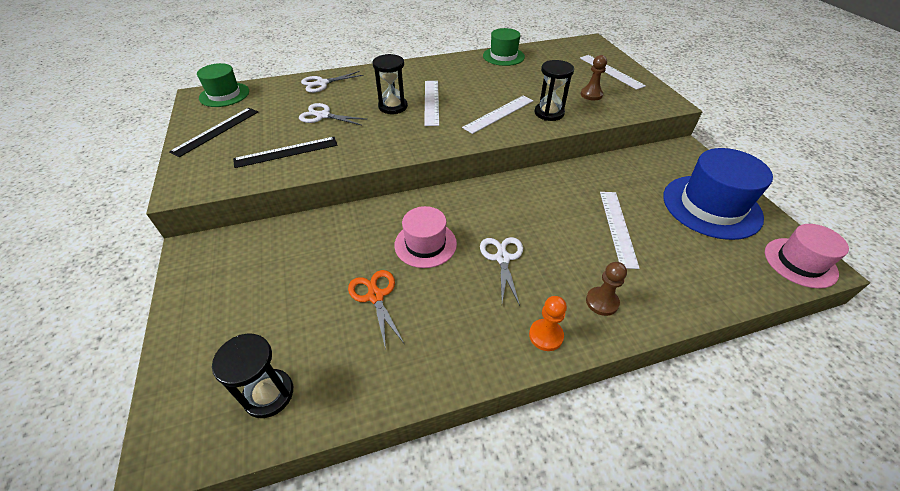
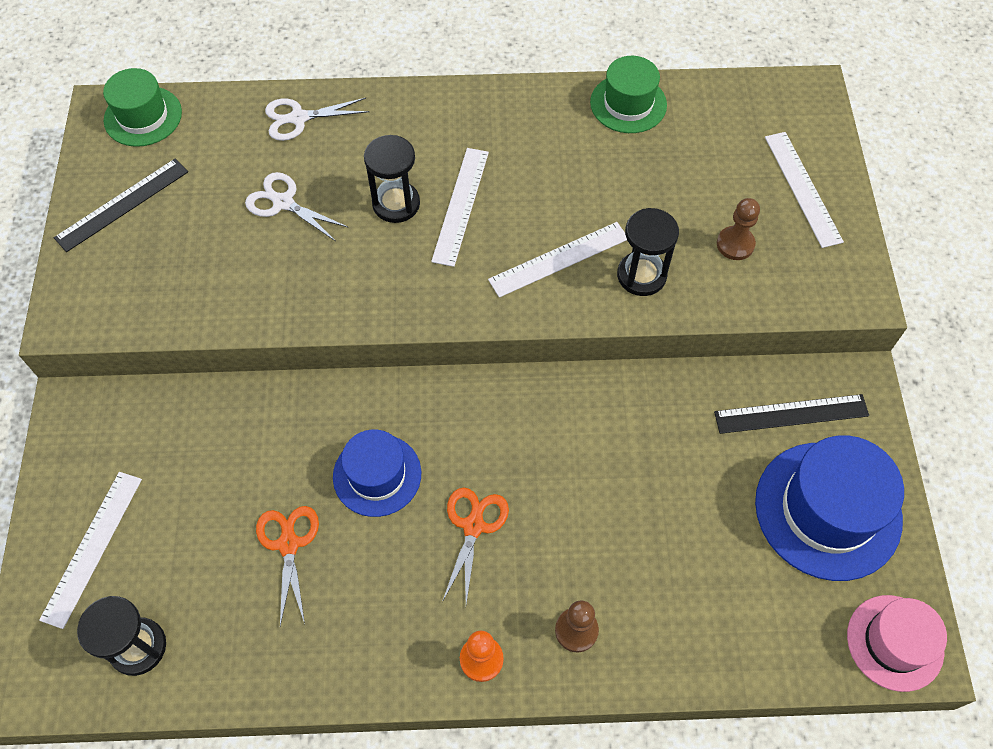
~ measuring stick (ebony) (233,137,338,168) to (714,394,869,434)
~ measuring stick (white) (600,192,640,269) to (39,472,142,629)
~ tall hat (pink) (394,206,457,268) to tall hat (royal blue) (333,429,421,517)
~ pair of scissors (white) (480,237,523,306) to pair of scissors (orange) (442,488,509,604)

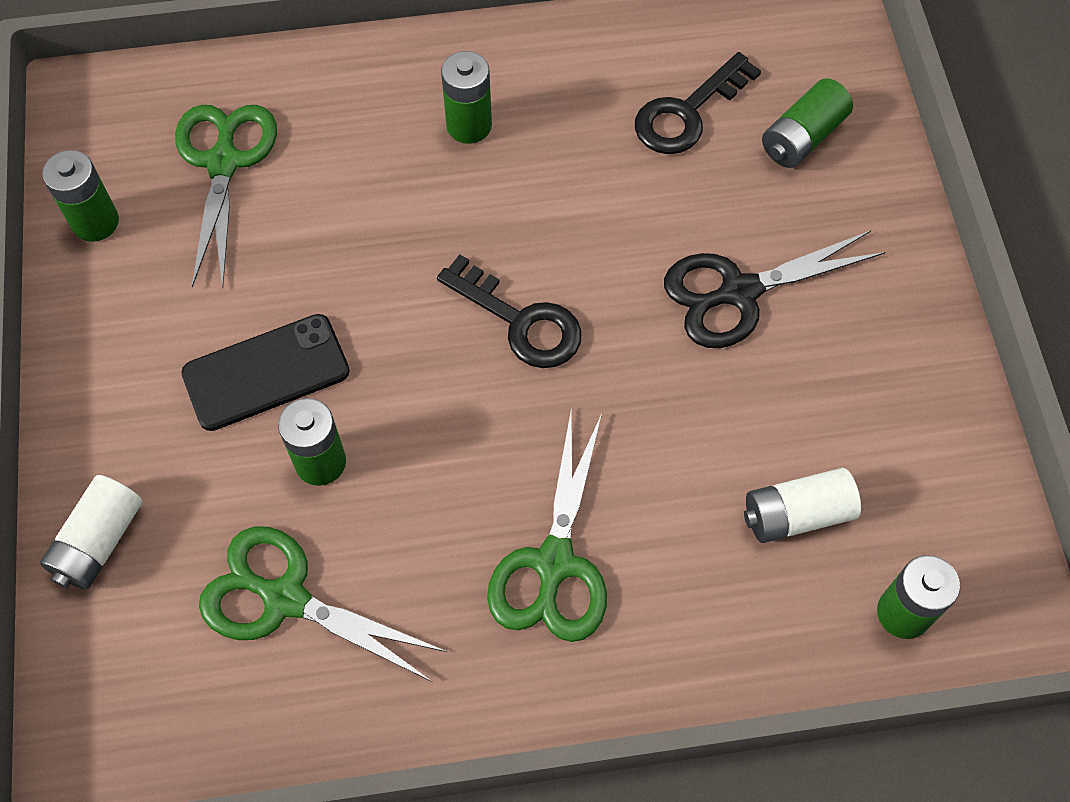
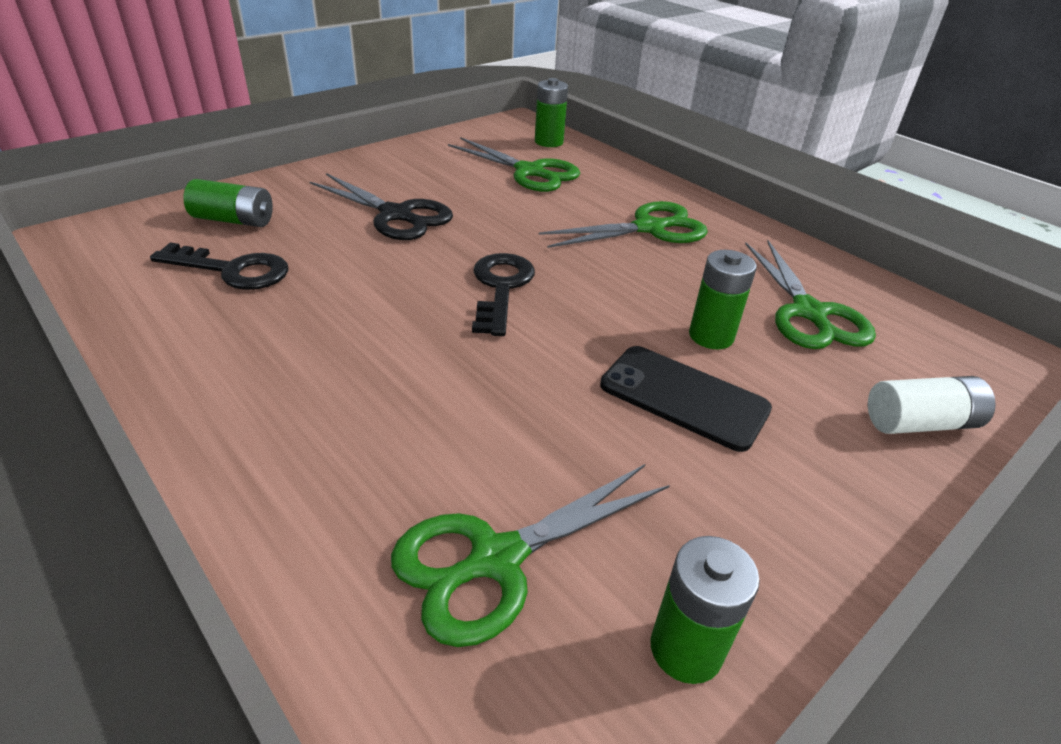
- battery (leaf-green) (441,51,492,144)
~ battery (white) (744,468,861,543) to pair of scissors (leaf-green) (448,137,580,192)

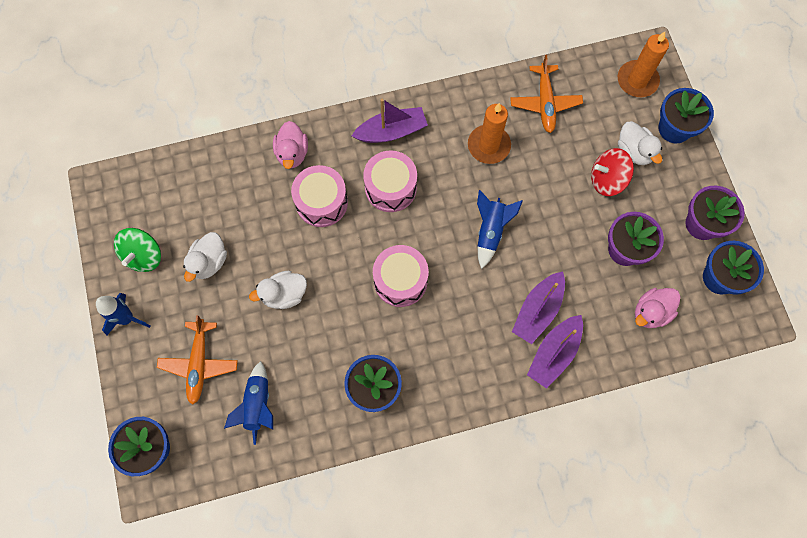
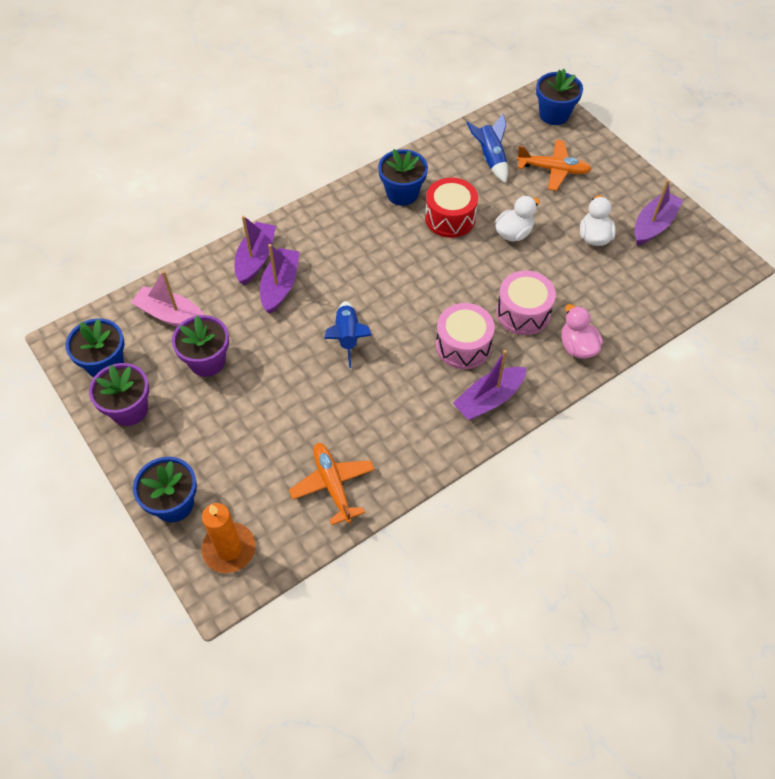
- candle (orange) (468,103,511,164)
- toy duck (white) (618,121,662,165)
- toy top (scarlet) (591,148,634,196)
~ toy top (leaf-green) (114,228,161,272) to toy boat (royal purple) (634,179,683,245)
- drum (pink) (373,245,429,307)
~ toy duck (pink) (635,288,681,328) to toy boat (pink) (131,270,204,326)
- toy rocket (royal blue) (96,293,150,335)
~ toy plane (orange) (157,315,238,405) = (517,140,591,191) 120 degrees clockwise
+ drum (scarlet) (425,178,478,238)

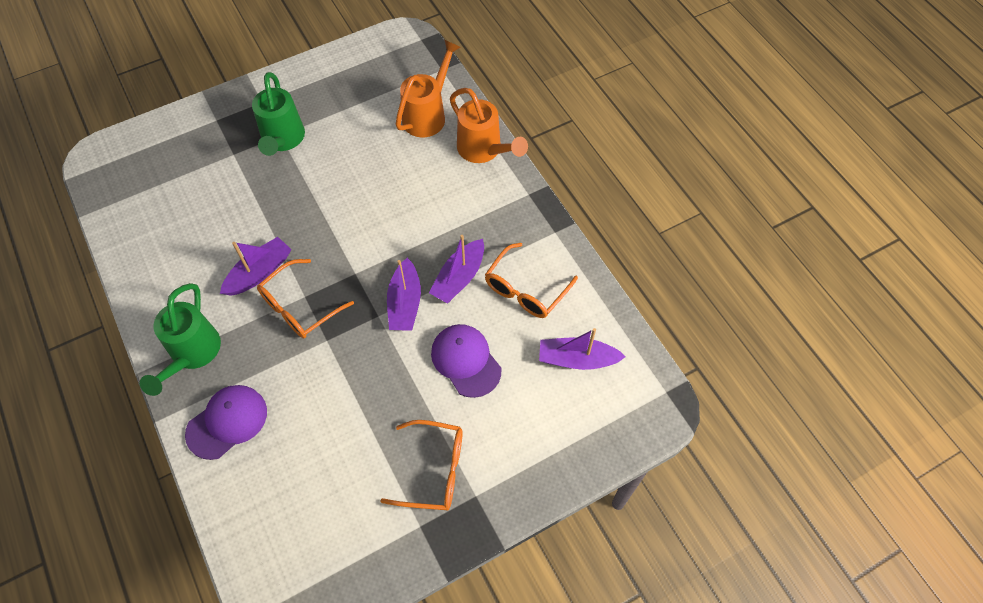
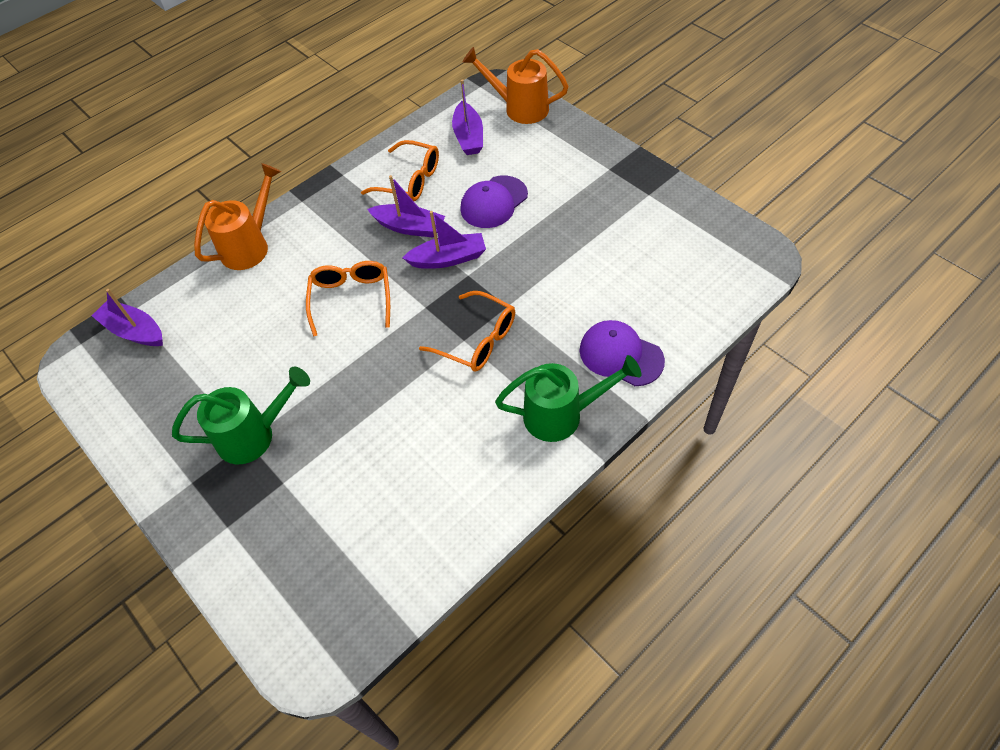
~ sprinkling can (orange) (396,40,461,137) to (462,47,569,124)
~ toy boat (royal purple) (220,237,292,296) to (92,289,163,346)
~ spectacles (orange) (381,420,463,510) to (306,261,390,337)

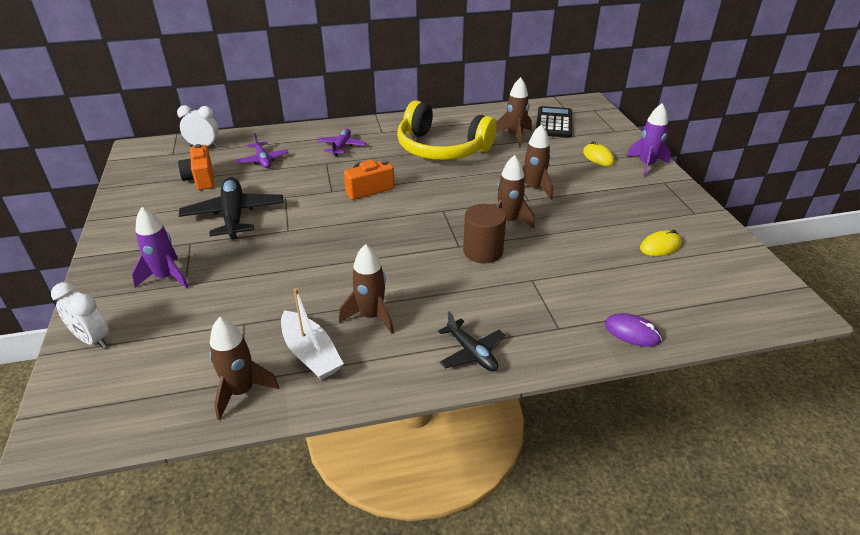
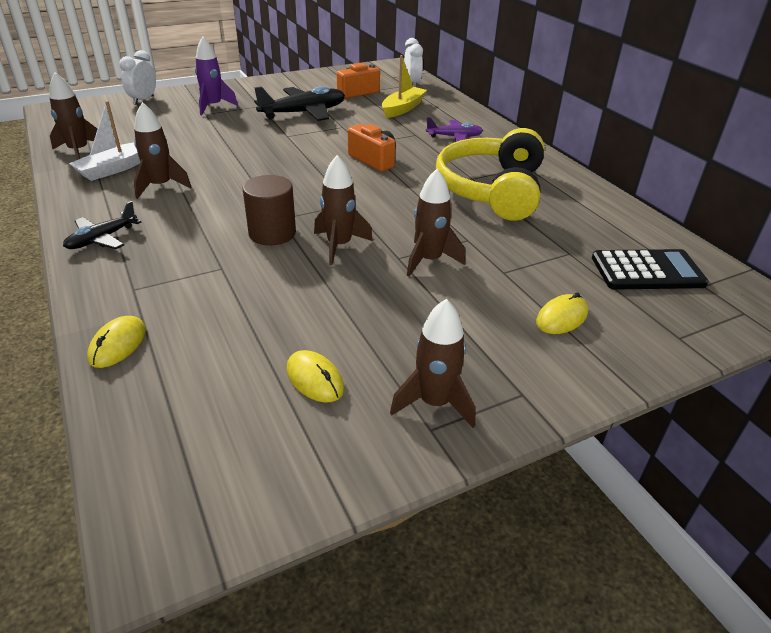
~ toy rocket (russet) (496,77,532,147) to (390,299,475,428)
- toy rocket (royal purple) (627,103,671,177)
~ toy plane (royal purple) (236,133,289,168) to toy boat (golden) (382,55,427,118)
~ PC mouse (royal purple) (605,313,662,347) to PC mouse (golden) (87,316,146,368)

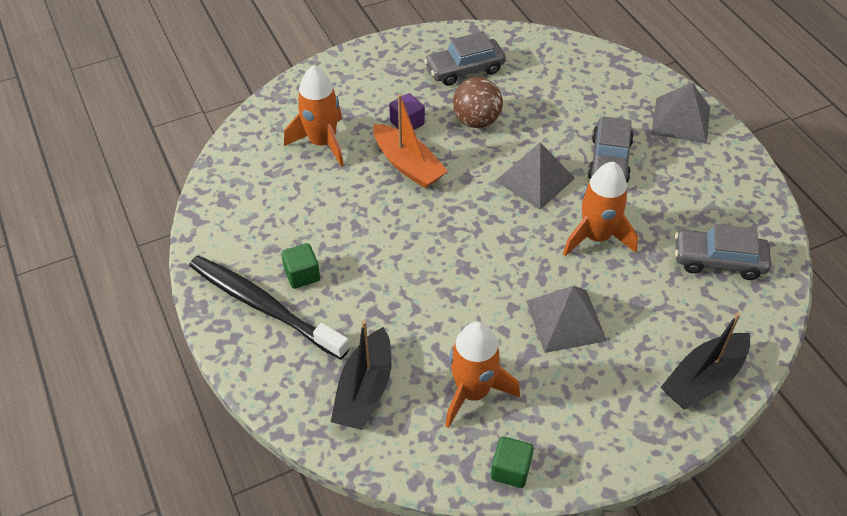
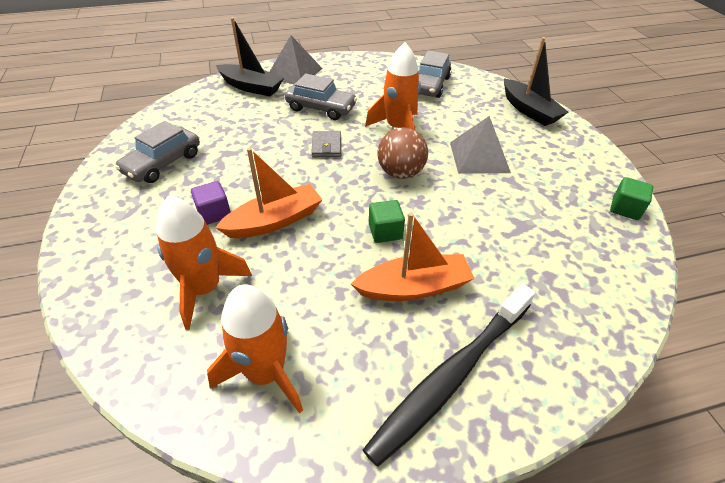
~ automobile (gray) (424,32,506,86) = (115,121,200,183) 45 degrees clockwise
~ ball (russet) (453,77,503,128) to (377,127,428,179)
~ pyramid (gray) (496,142,575,210) to card wallet (gray) (311,131,341,157)
~ solid cube (leaf-green) (281,243,320,289) to (369,200,405,243)
~ toy boat (ebony) (331,320,392,430) to (216,17,284,96)
~ toy rocket (orange) (445,321,520,428) to (207,284,303,414)
+ toy boat (orange) (351,212,475,301)

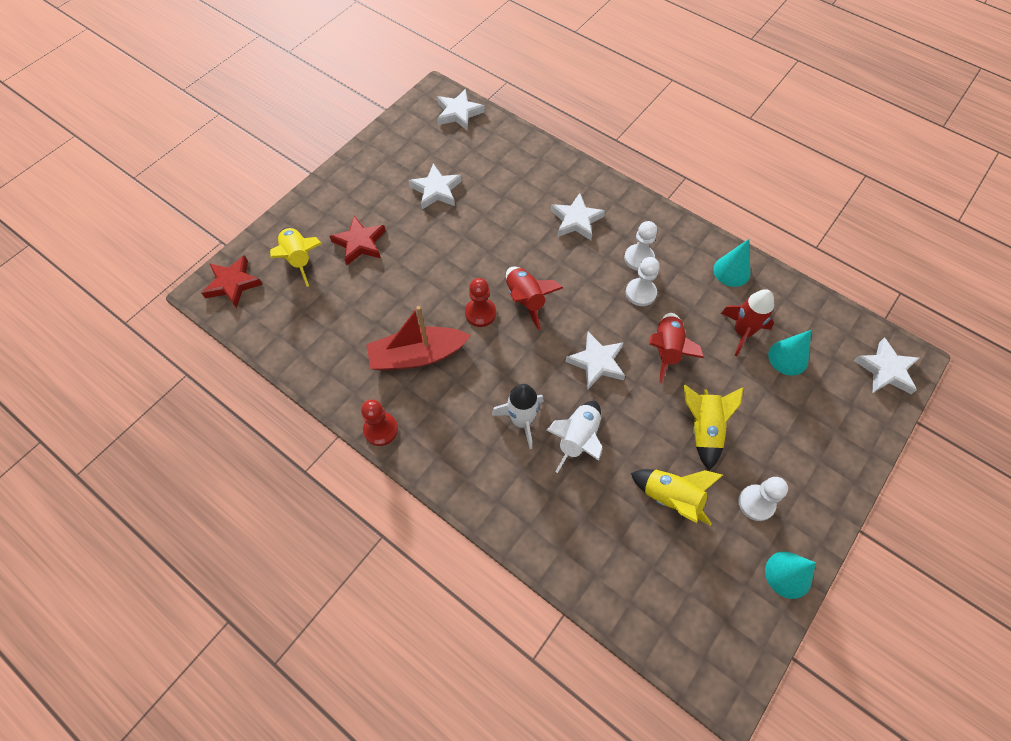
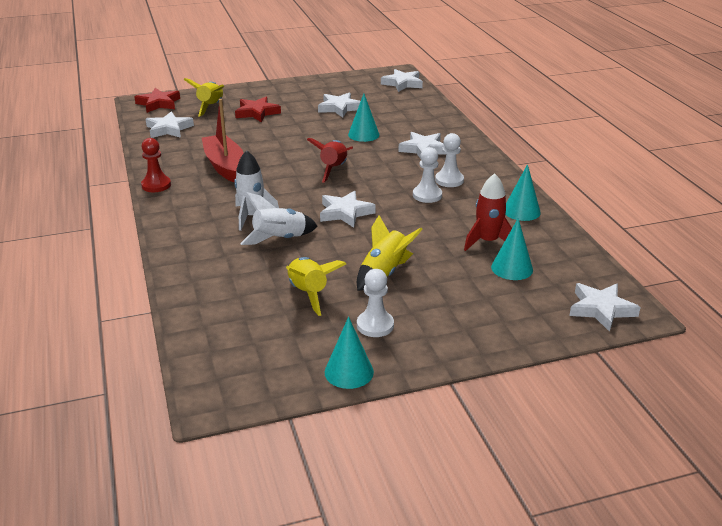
- pawn (scarlet) (465,278,496,327)
~ toy boat (scarlet) (366,306,471,371) = (202,99,244,182) 45 degrees clockwise
- toy rocket (scarlet) (649,313,704,384)
+ cone (aqua) (348,94,380,142)
+ star (white) (146,111,194,138)

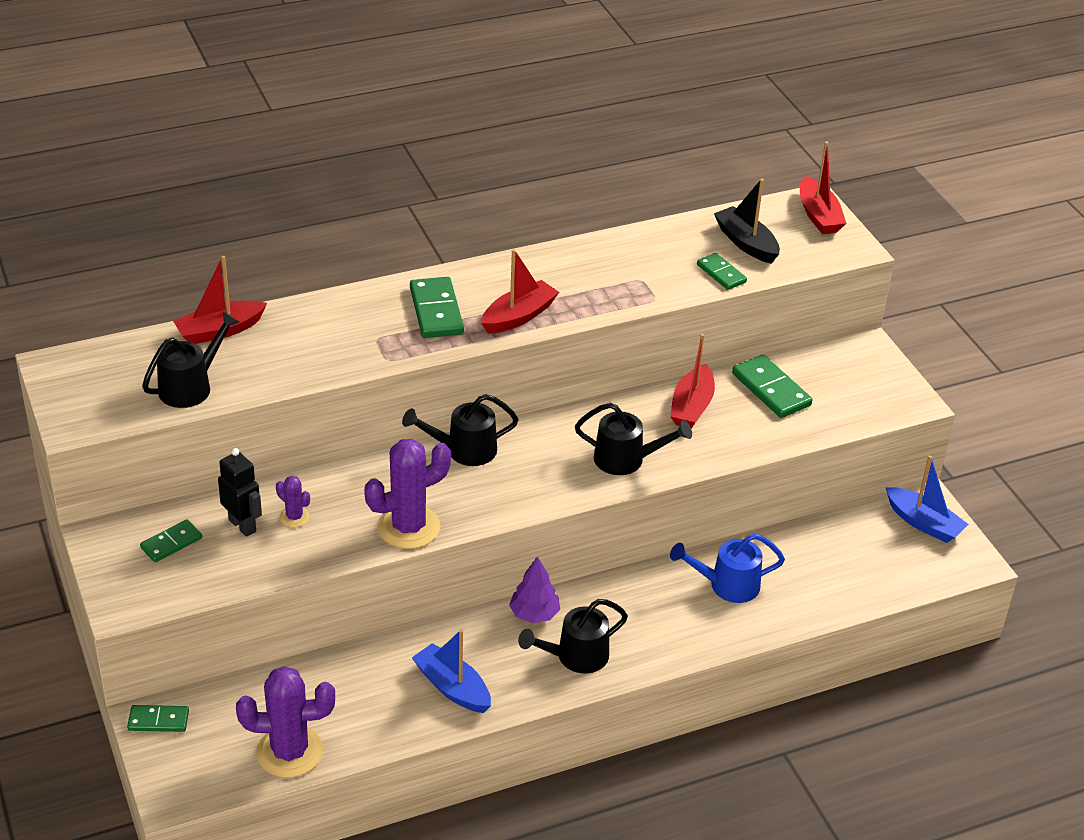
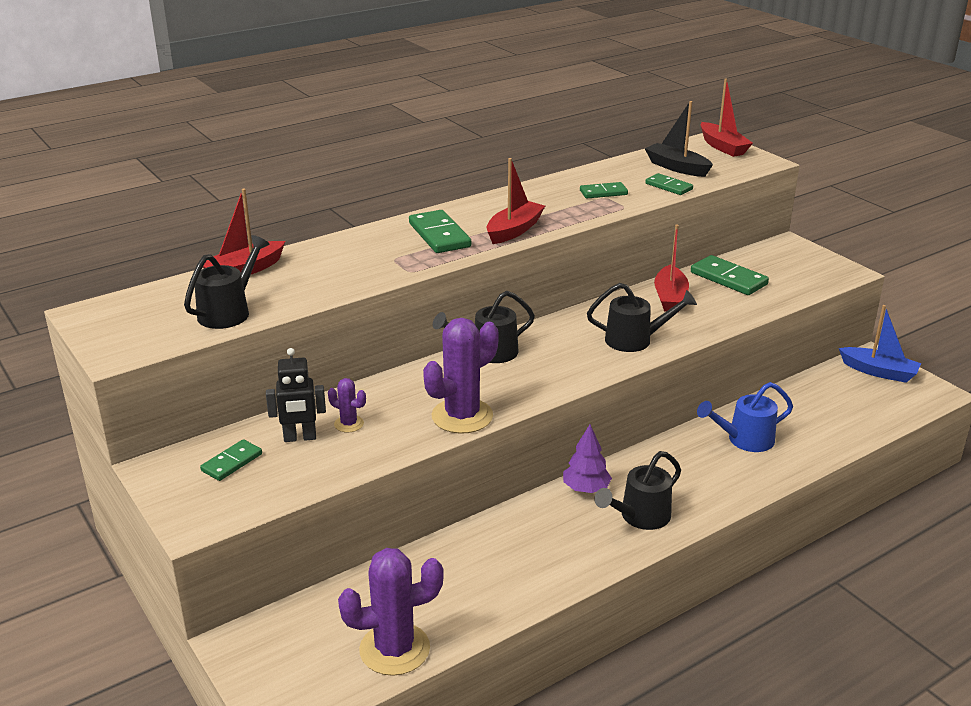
~ robot figure (ebony) (218,448,262,537) = (266,348,326,442) 135 degrees clockwise
- toy boat (royal blue) (412,629,491,713)
~ domino (leaf-green) (127,705,189,732) to (580,182,628,198)

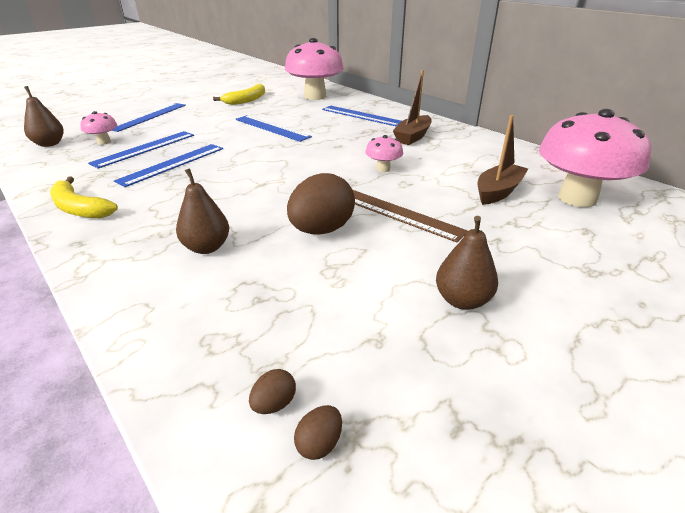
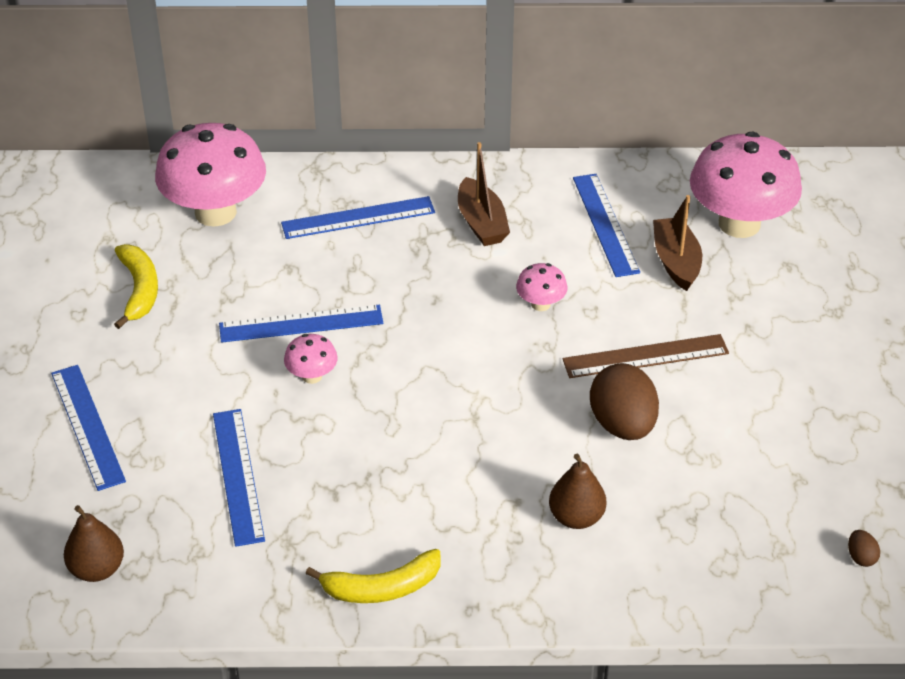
~ fungus (pink) (80,111,117,145) to (284,334,338,384)
~ measuring stick (royal blue) (114,144,223,187) to (573,174,640,277)
- pear fruit (russet) (436,216,498,310)
- egg (russet) (249,369,296,414)

